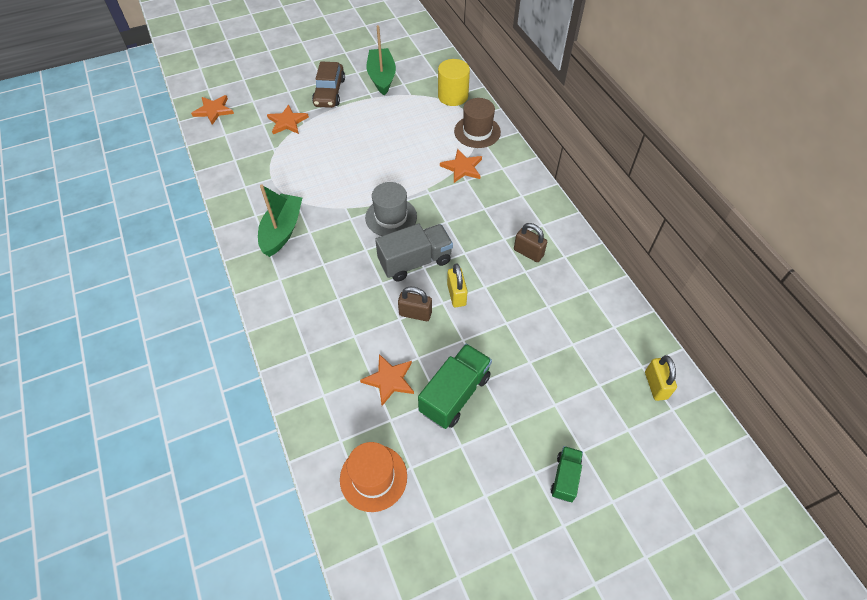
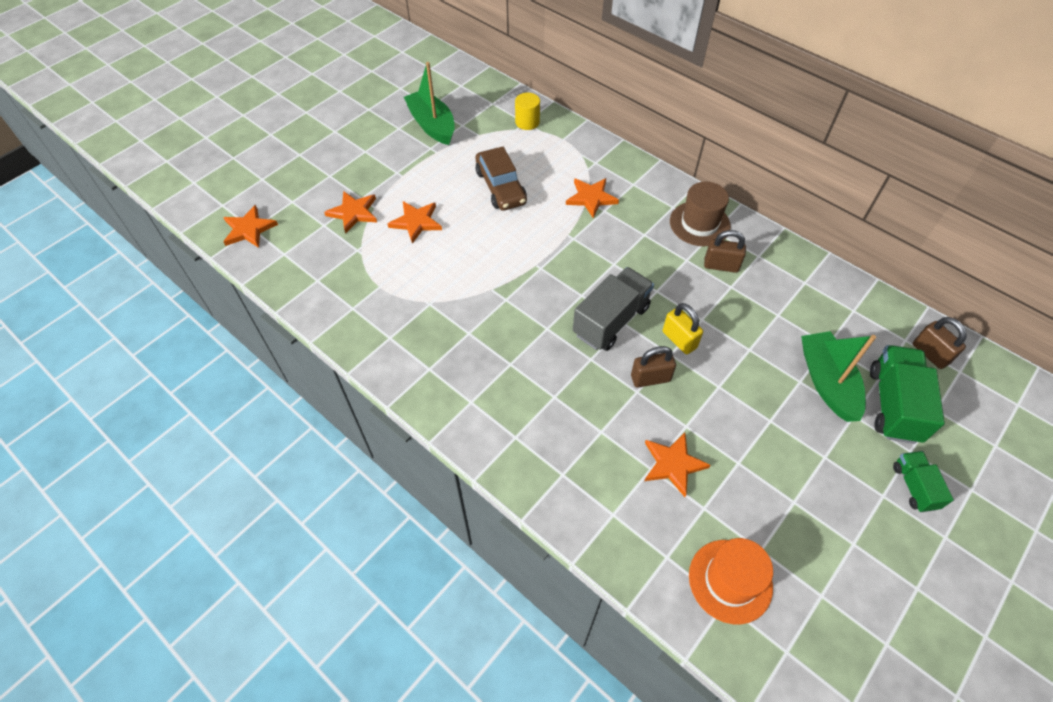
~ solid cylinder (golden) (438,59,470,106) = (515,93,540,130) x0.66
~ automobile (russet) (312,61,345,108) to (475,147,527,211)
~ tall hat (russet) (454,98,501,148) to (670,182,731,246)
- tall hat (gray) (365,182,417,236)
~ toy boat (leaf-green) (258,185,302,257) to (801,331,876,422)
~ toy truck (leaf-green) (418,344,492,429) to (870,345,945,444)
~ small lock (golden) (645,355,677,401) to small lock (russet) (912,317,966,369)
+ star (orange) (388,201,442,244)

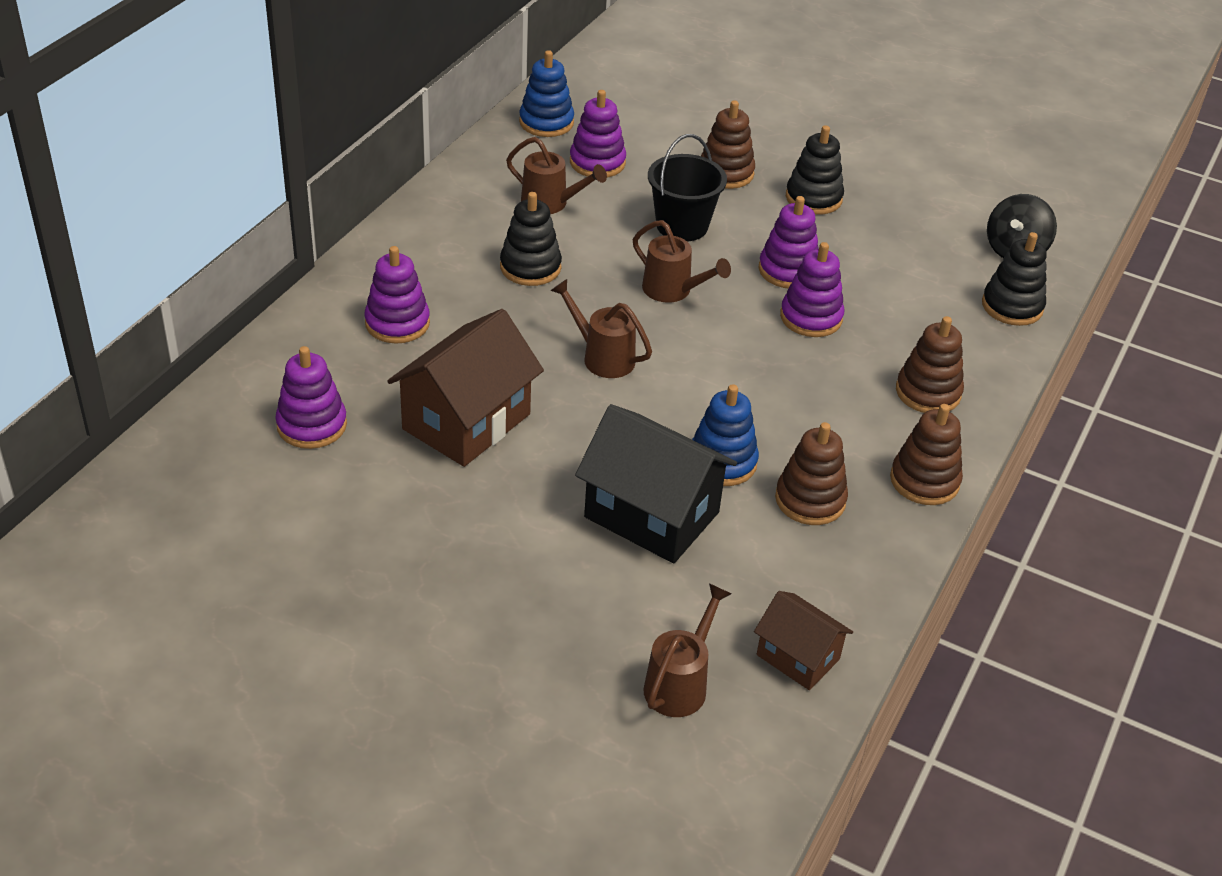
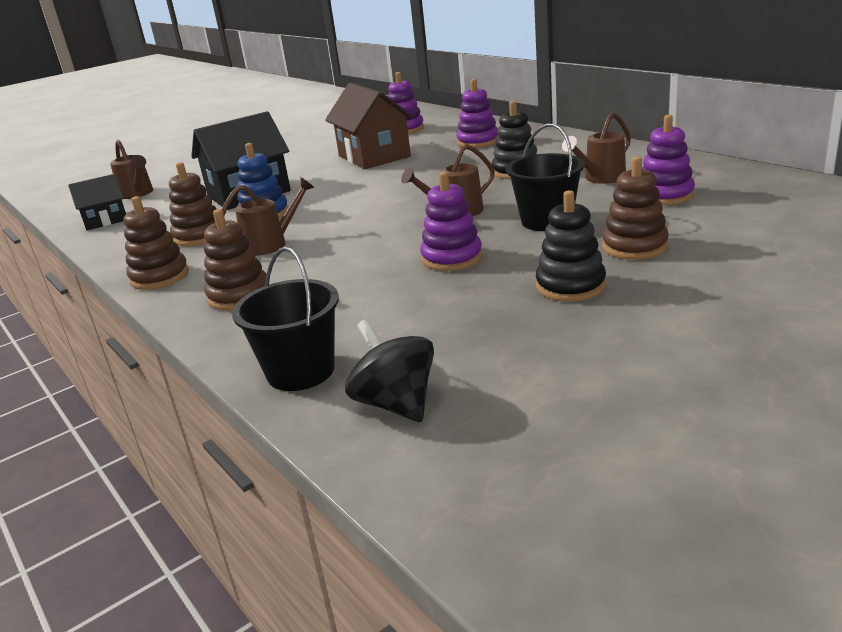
- ring stacker (royal blue) (519,50,574,137)
~ ring stacker (ebony) (982,232,1047,326) to pail (ebony) (232,247,339,391)
- ring stacker (royal purple) (780,242,844,337)
~ sprinkling can (russet) (550,279,652,378) to (221,177,315,256)
~ cottage (russet) (754,591,853,690) to cottage (ebony) (68,174,126,230)

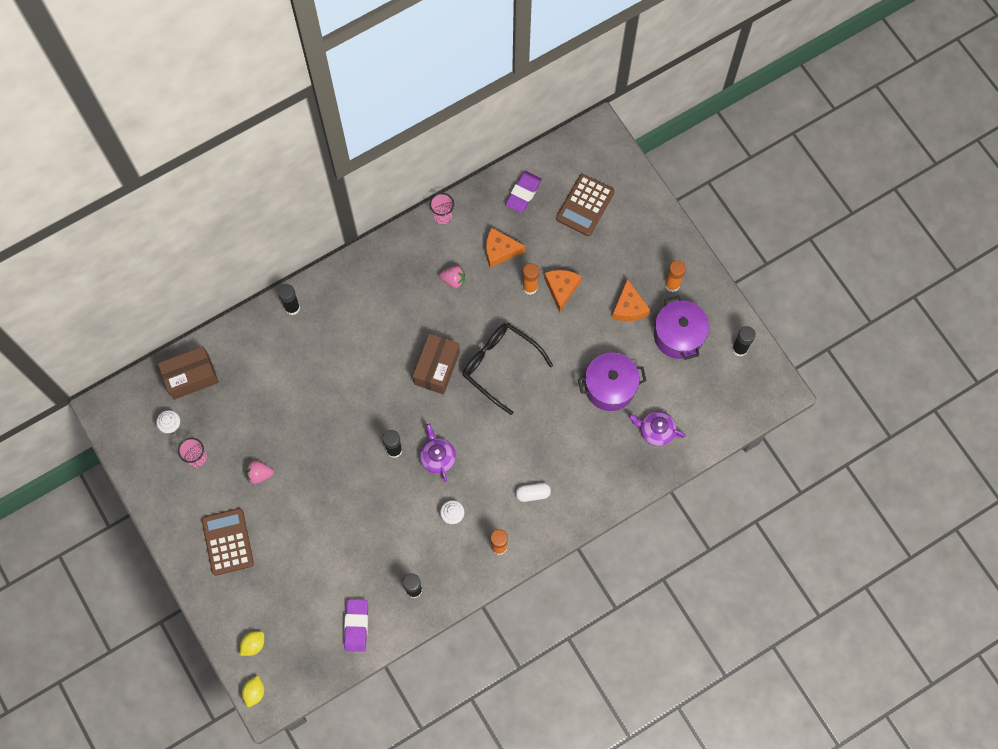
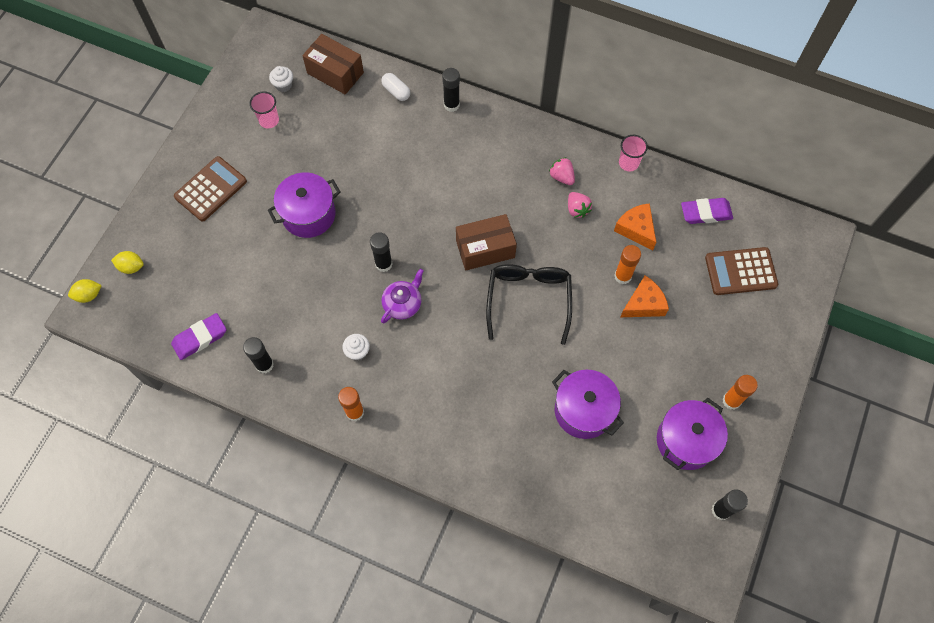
- cheese (orange) (612,278,650,321)
- tea pot (royal purple) (629,411,686,446)
~ berry (pink) (246,460,274,484) to (549,157,575,185)
~ pill shape (white) (516,483,551,502) to (381,73,410,101)
+ cooking pot (royal purple) (268,172,341,238)

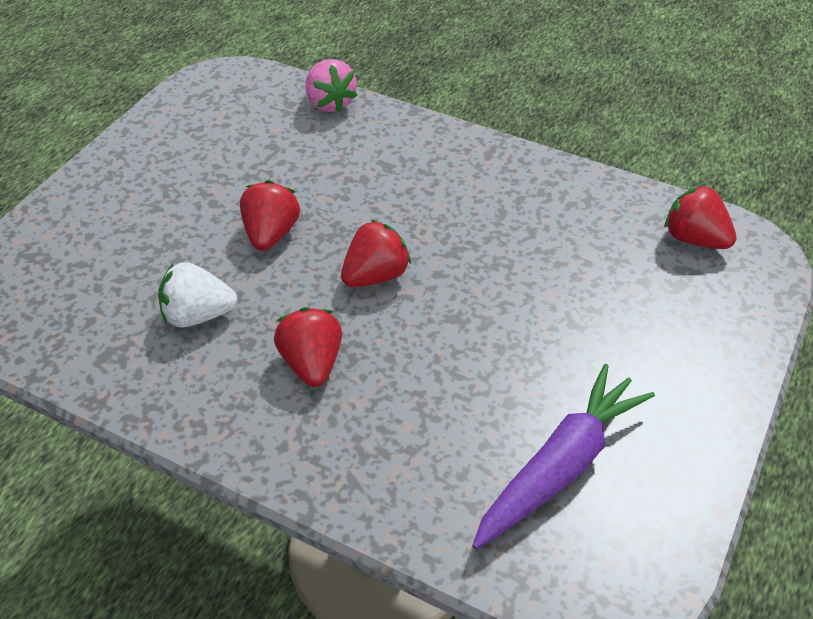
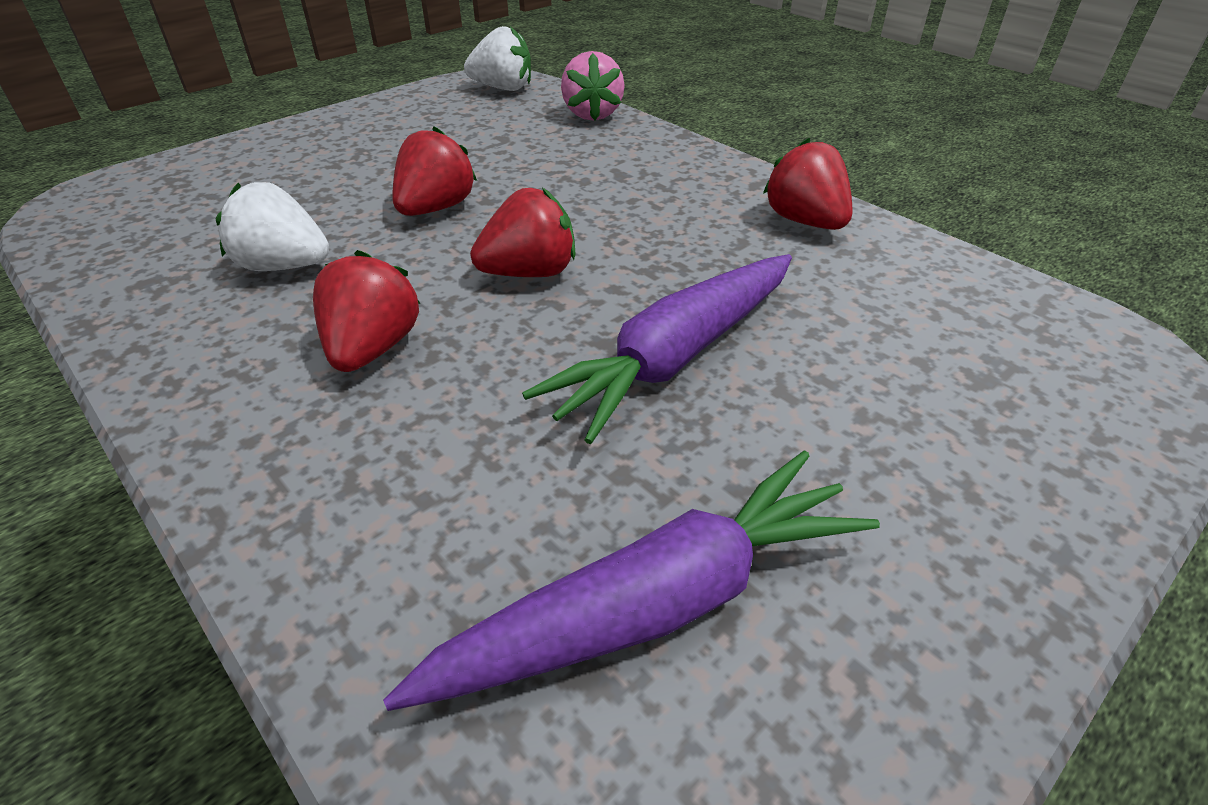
~ berry (scarlet) (665,185,737,249) to (763,138,852,230)
+ berry (white) (464,26,531,91)
+ carrot (royal purple) (522,254,792,444)

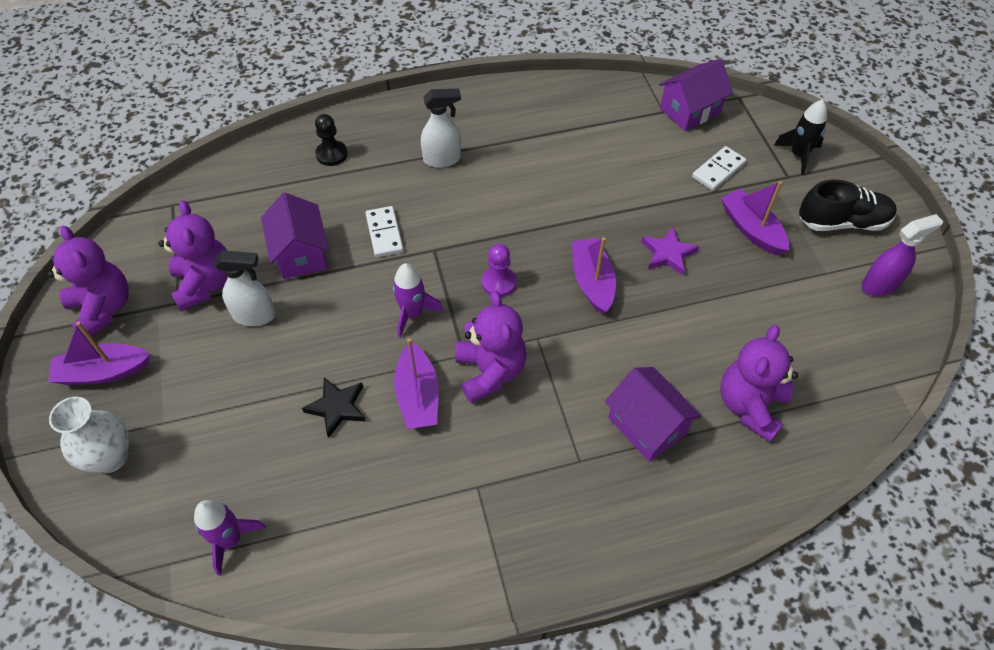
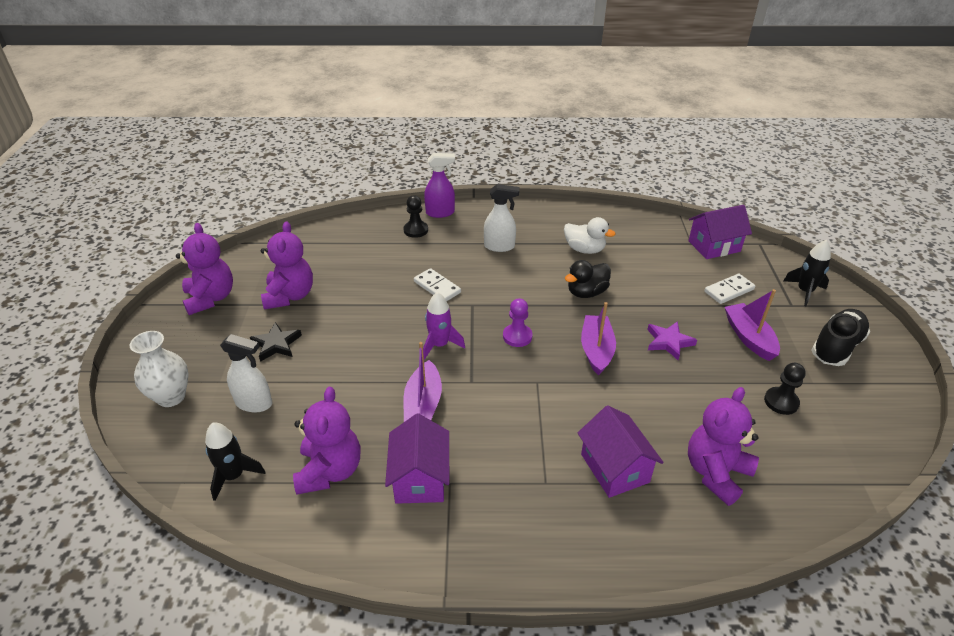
~ sneaker (ebony) (799,180,897,231) = (812,309,870,366) 60 degrees counterclockwise
~ cottage (royal purple) (261,192,329,279) to (385,413,449,504)
~ domino (white) (366,206,404,257) = (414,268,461,301) 45 degrees counterclockwise
~ spray cleaner (royal purple) (861,214,943,296) to (424,153,455,218)
~ spray cleaner (white) (214,250,276,326) to (220,334,272,413)
~ teddy (royal purple) (455,290,527,403) to (293,387,360,495)
- toy boat (royal purple) (48,321,151,385)
~ star (ebony) (302,377,366,438) to (250,322,302,362)
~ toy rocket (royal purple) (194,500,266,576) to toy rocket (ebony) (205,422,265,501)
+ toy duck (white) (564,217,616,254)
+ toy duck (ebony) (565,260,611,298)
+ pawn (ebony) (764,363,806,415)

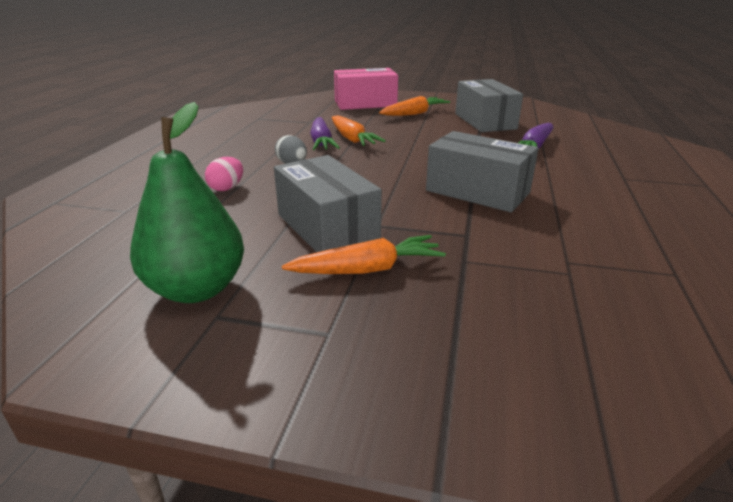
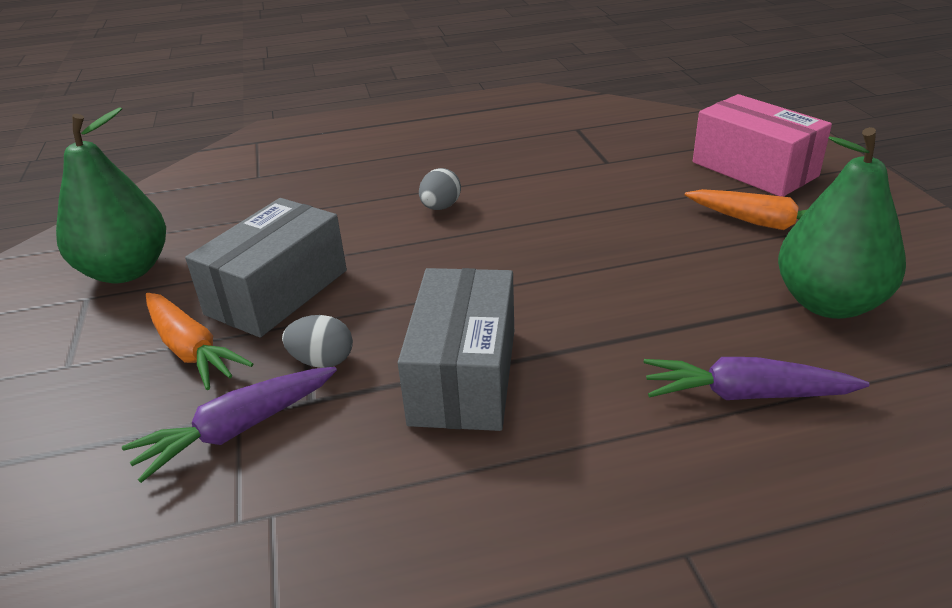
~ package (gray) (455,79,523,132) to pear fruit (leaf-green) (778,127,906,319)
- carrot (orange) (332,115,386,146)
~ carrot (royal purple) (310,117,340,150) to (122,367,337,483)
- egg (pink) (205,157,243,191)
+ egg (gray) (282,315,353,368)

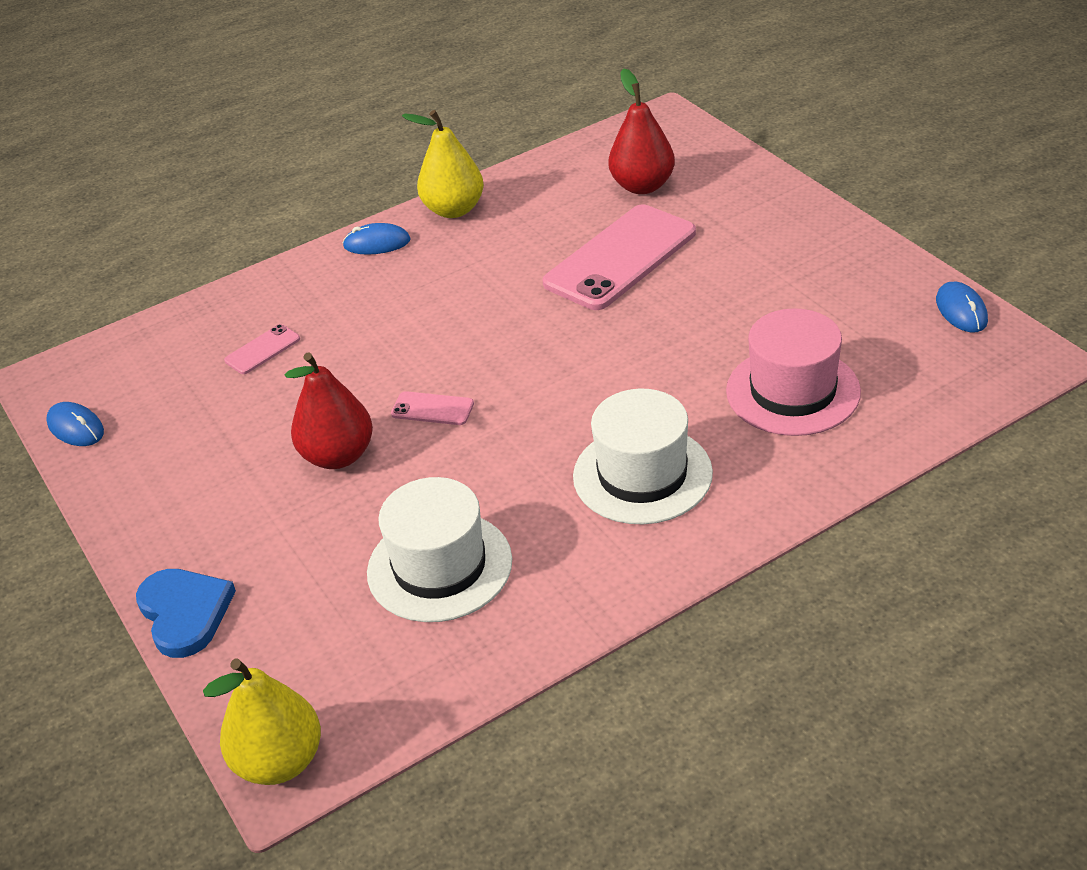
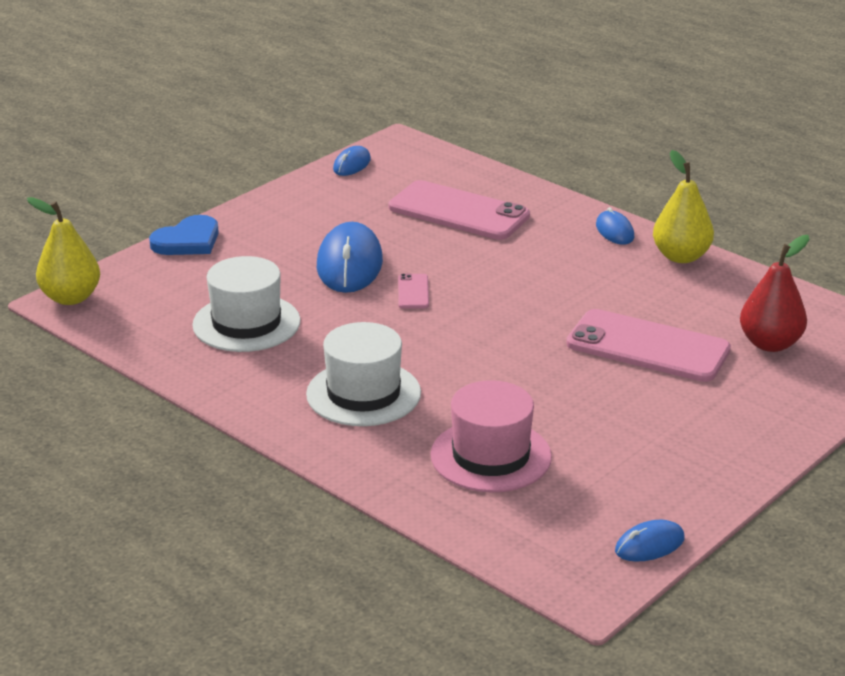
~ phone (pink) (224,324,300,374) = (389,180,530,240) x2.31
~ pear fruit (scarlet) (285,352,373,469) to PC mouse (royal blue) (317,222,383,293)

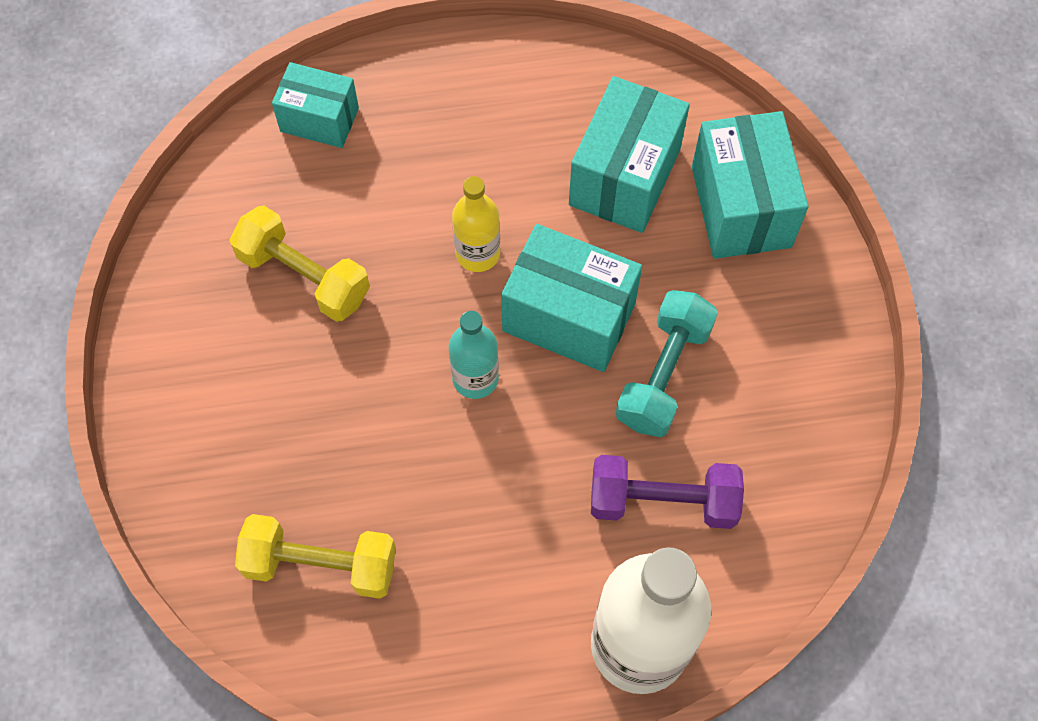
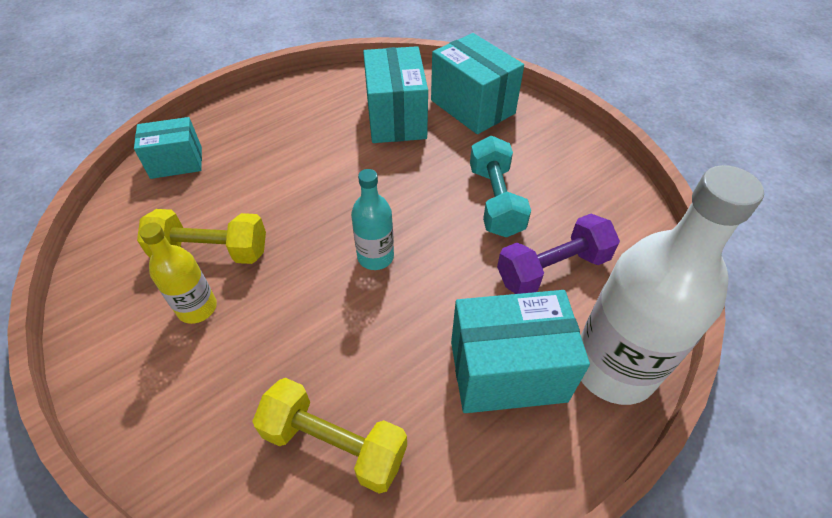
~ drink bottle (golden) (452,176,500,272) to (139,222,217,324)
~ package (aqua) (501,224,642,372) to (451,290,590,413)
~ dumbbell (golden) (235,514,396,599) = (252,378,407,494) 45 degrees clockwise

